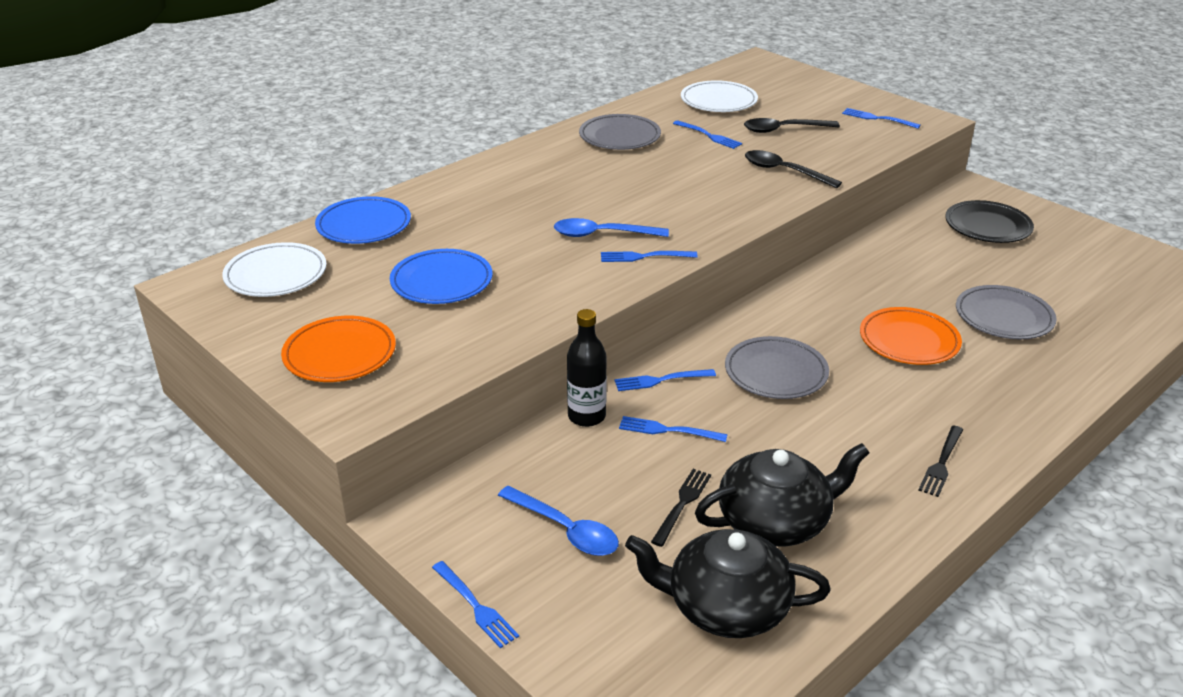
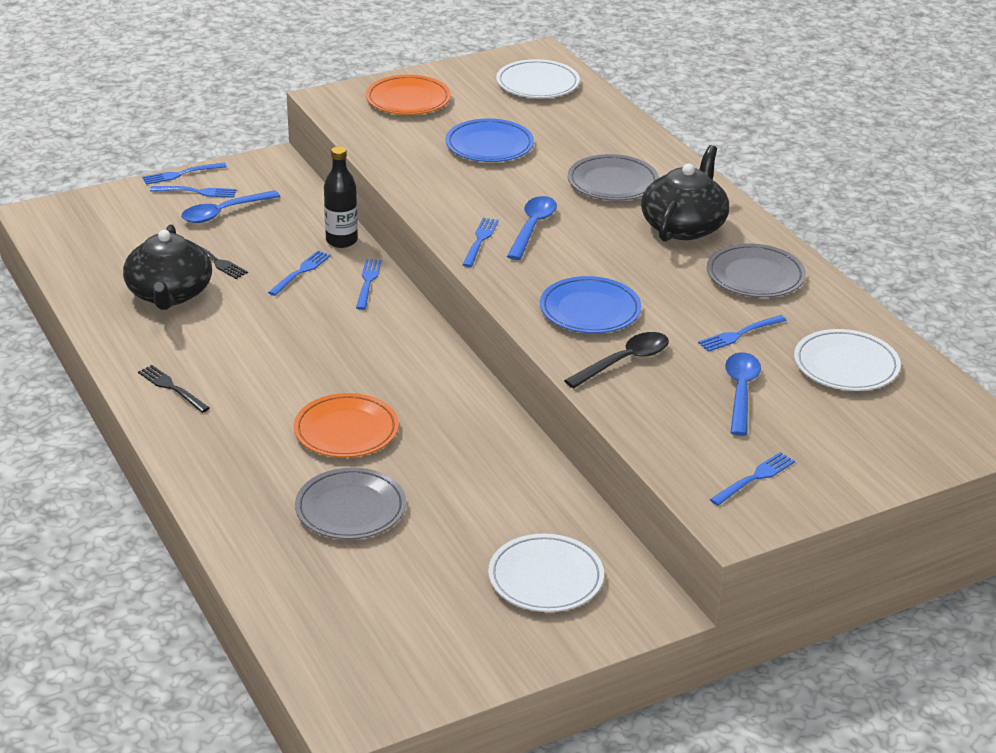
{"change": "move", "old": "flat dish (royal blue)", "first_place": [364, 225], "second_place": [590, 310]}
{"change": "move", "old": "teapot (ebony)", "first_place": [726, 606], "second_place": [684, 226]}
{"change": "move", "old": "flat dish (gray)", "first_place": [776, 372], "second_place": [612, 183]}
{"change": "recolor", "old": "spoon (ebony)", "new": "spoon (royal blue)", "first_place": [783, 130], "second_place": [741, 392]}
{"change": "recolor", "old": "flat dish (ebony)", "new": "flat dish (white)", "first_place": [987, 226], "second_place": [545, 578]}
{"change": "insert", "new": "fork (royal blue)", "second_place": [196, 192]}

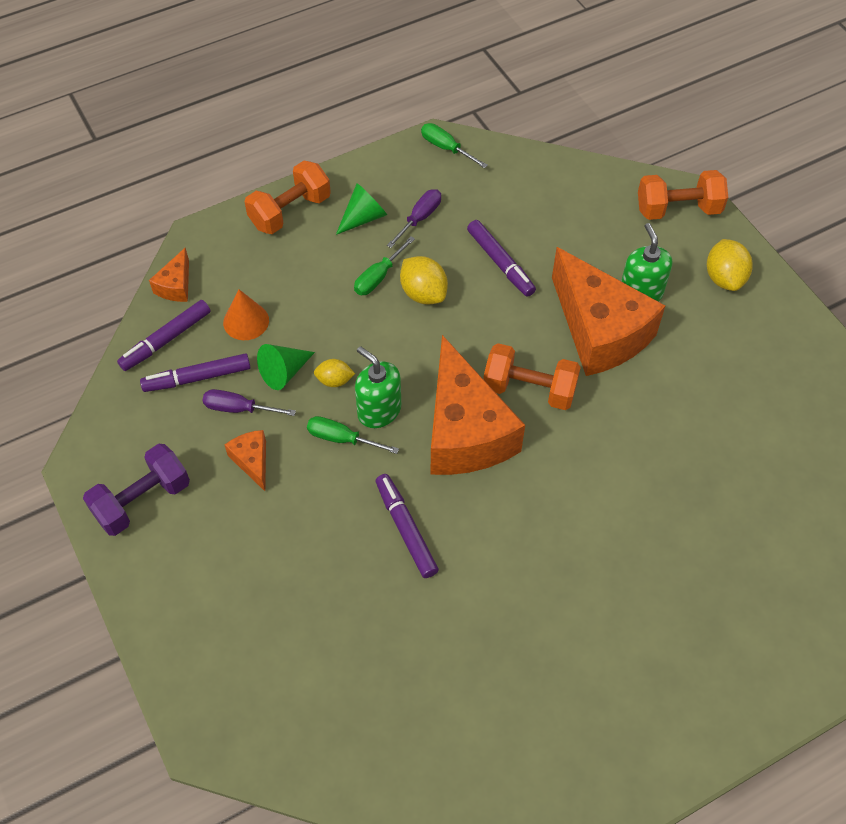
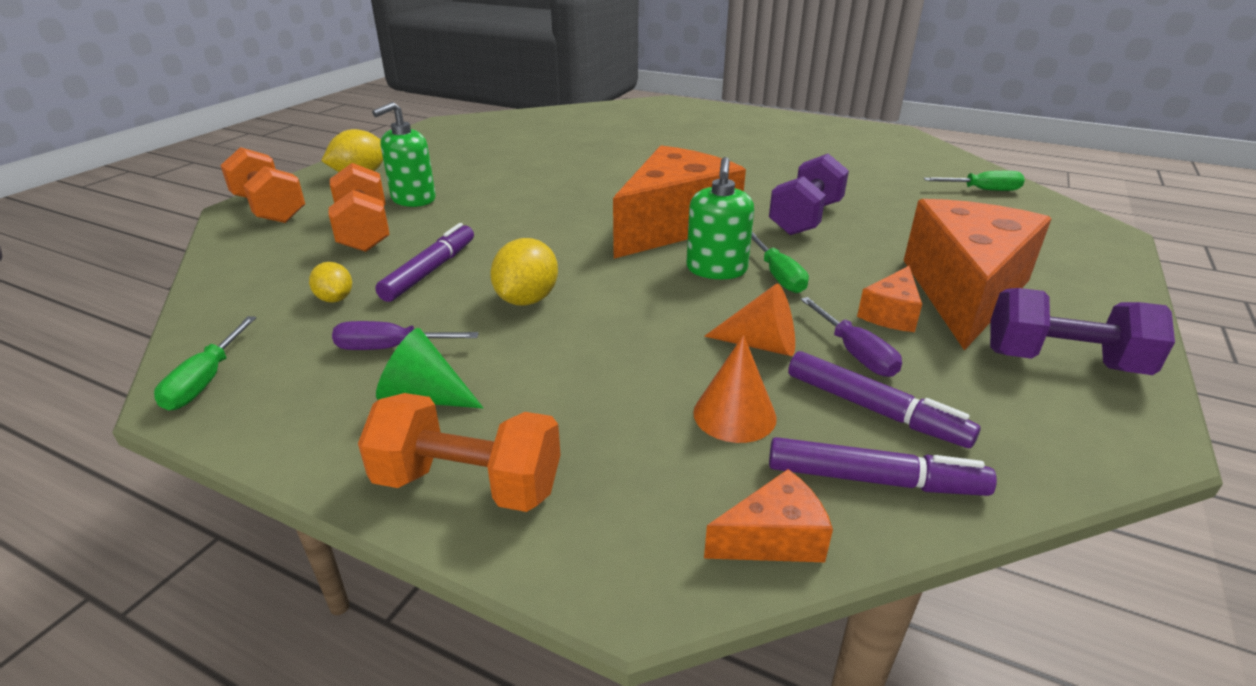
{"change": "recolor", "old": "solid cone (emerald)", "new": "solid cone (orange)", "first_place": [284, 372], "second_place": [761, 345]}
{"change": "move", "old": "lemon (bright yellow)", "first_place": [334, 380], "second_place": [335, 299]}
{"change": "move", "old": "screwdriver (emerald)", "first_place": [379, 276], "second_place": [982, 190]}
{"change": "replace", "old": "marker pen (purple)", "new": "hand weight (purple)", "first_place": [406, 529], "second_place": [805, 218]}
{"change": "move", "old": "hand weight (orange)", "first_place": [529, 389], "second_place": [364, 232]}
{"change": "move", "old": "piece of cheese (orange)", "first_place": [599, 331], "second_place": [964, 291]}

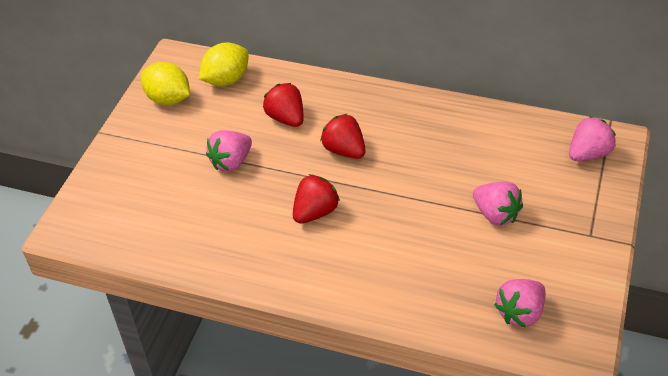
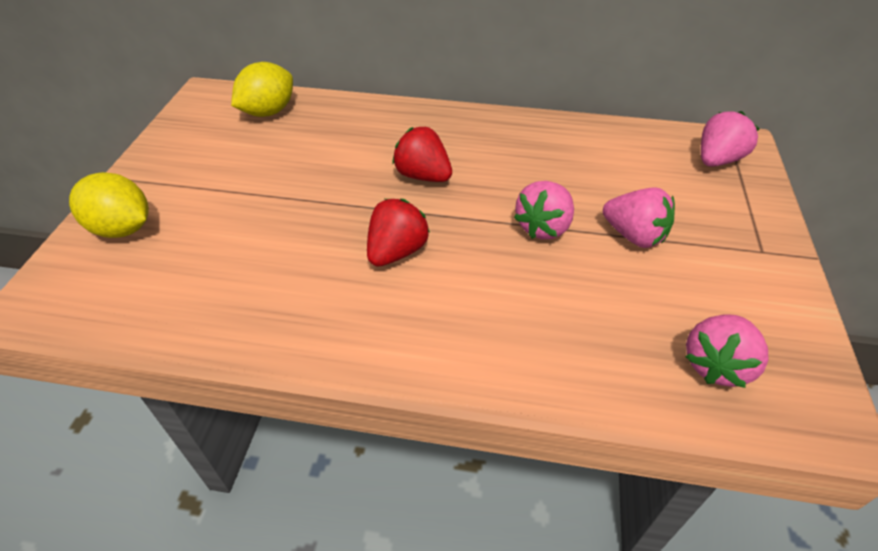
{"change": "move", "old": "lemon (bright yellow)", "first_place": [168, 99], "second_place": [122, 229]}
{"change": "move", "old": "strawberry (rosy)", "first_place": [231, 162], "second_place": [543, 227]}
{"change": "delete", "old": "strawberry (scarlet)", "first_place": [286, 118]}

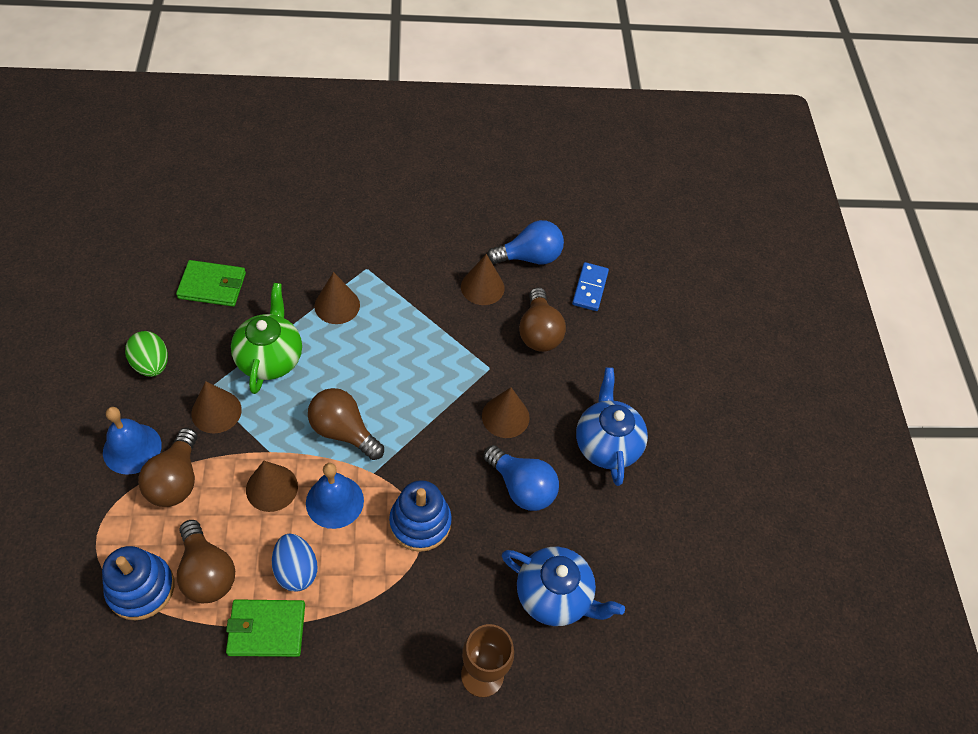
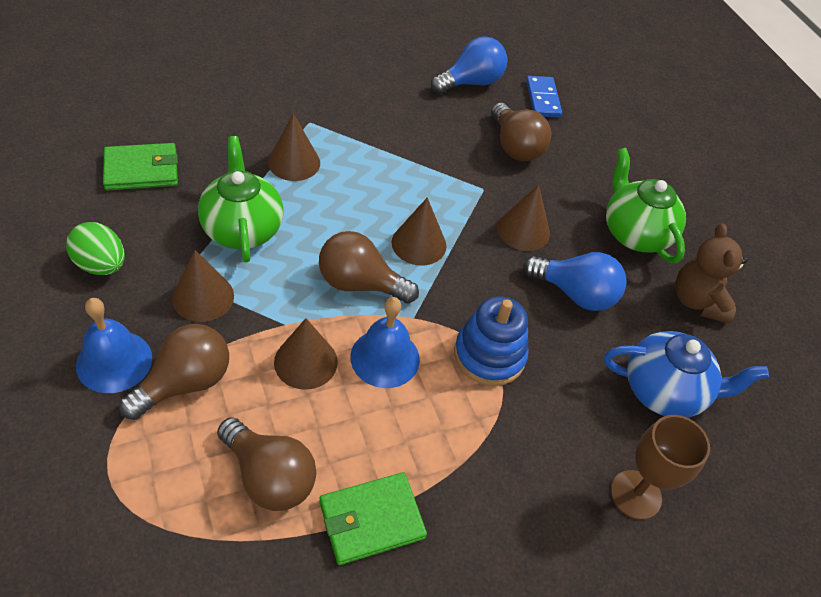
{"change": "delete", "old": "stacking rings (royal blue)", "first_place": [141, 588]}
{"change": "rotate", "old": "light bulb (russet)", "first_place": [176, 480], "second_place": [185, 383], "degrees": -120}
{"change": "delete", "old": "toy egg (royal blue)", "first_place": [296, 570]}
{"change": "move", "old": "solid cone (russet)", "first_place": [482, 287], "second_place": [419, 244]}
{"change": "recolor", "old": "teapot (royal blue)", "new": "teapot (emerald)", "first_place": [606, 444], "second_place": [634, 233]}
{"change": "insert", "new": "stuffed bear (russet)", "second_place": [697, 301]}

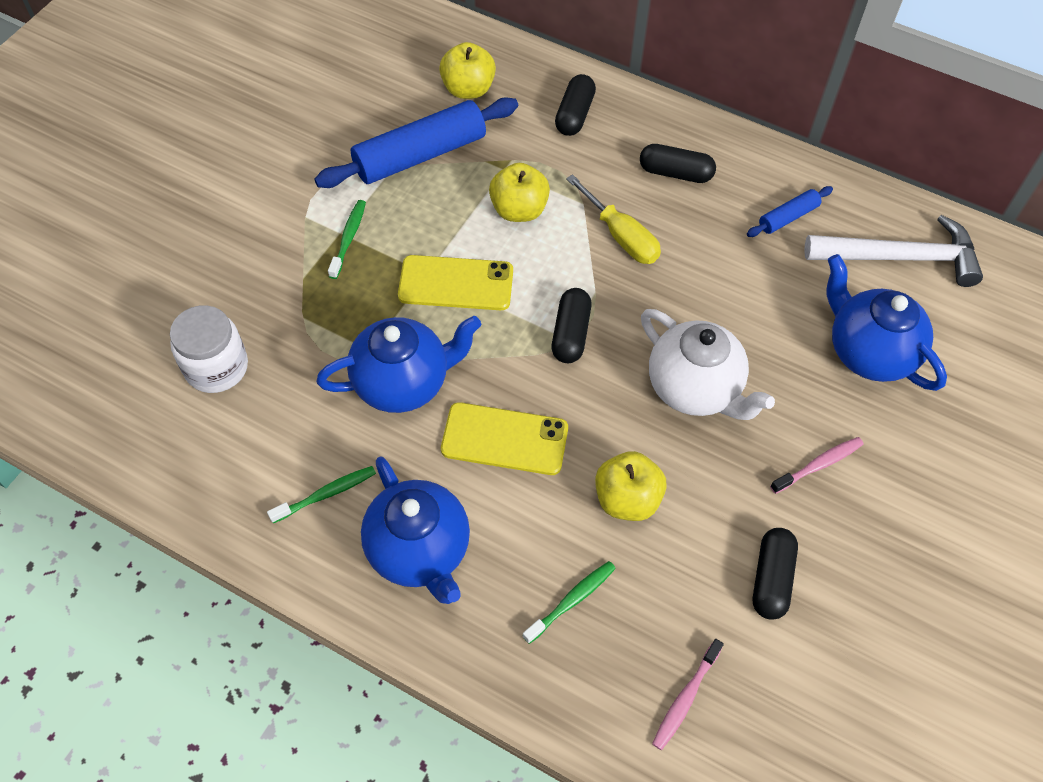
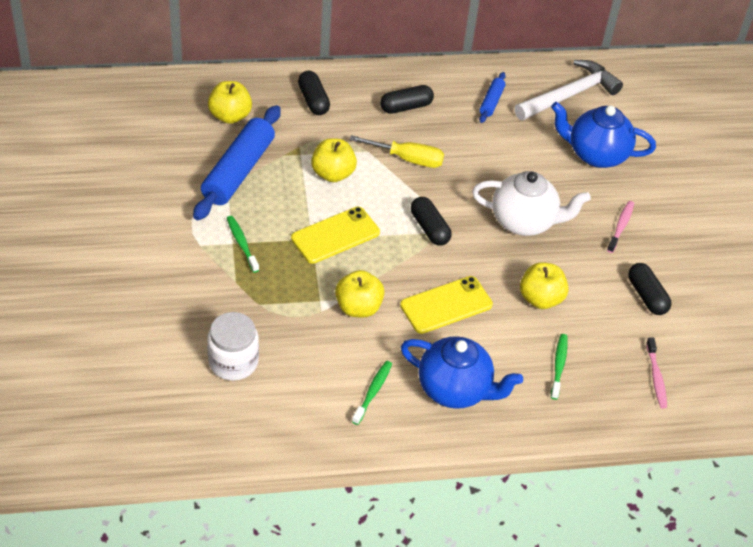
{"change": "replace", "old": "teapot (royal blue)", "new": "apple (bright yellow)", "first_place": [403, 383], "second_place": [358, 307]}

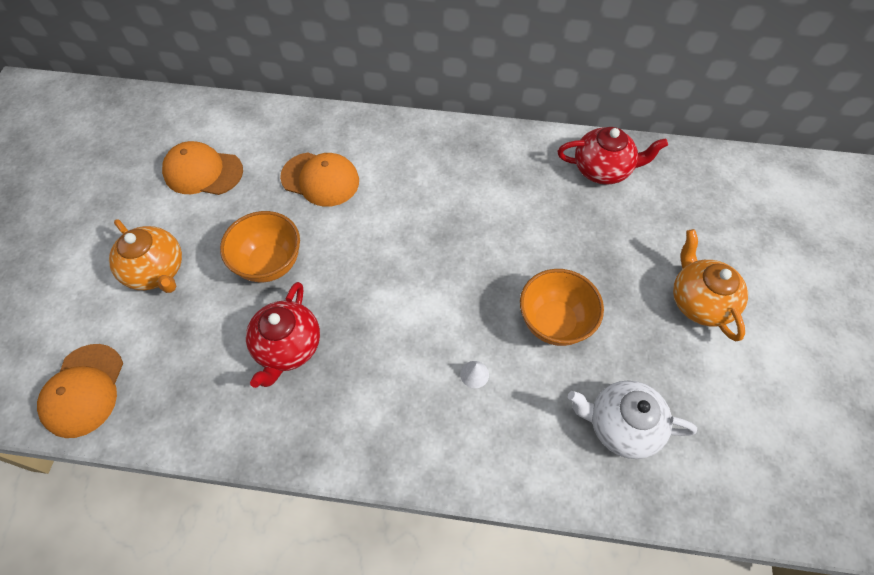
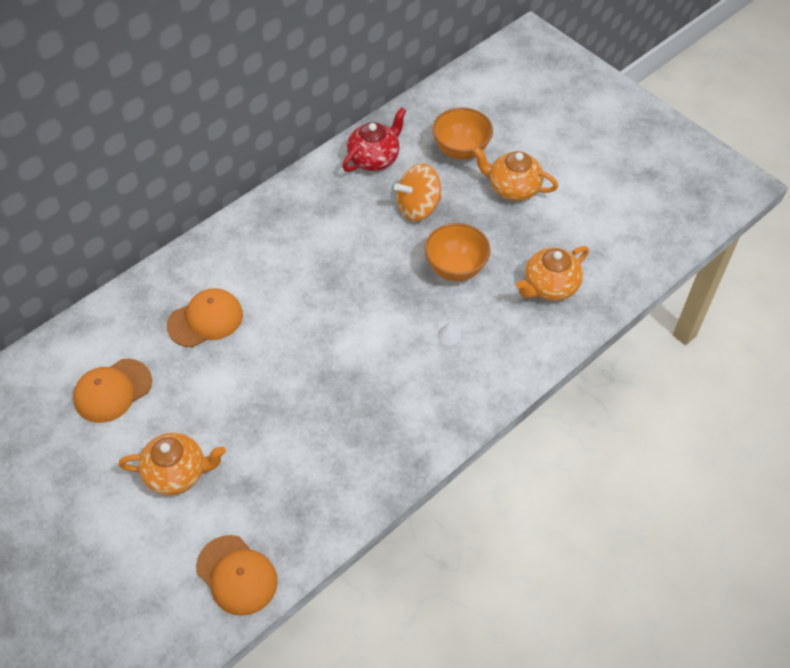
{"change": "move", "old": "bowl (orange)", "first_place": [269, 263], "second_place": [461, 150]}
{"change": "delete", "old": "teapot (scarlet)", "first_place": [288, 347]}
{"change": "recolor", "old": "teapot (white)", "new": "teapot (orange)", "first_place": [621, 425], "second_place": [549, 287]}
{"change": "insert", "new": "toy top (orange)", "second_place": [418, 207]}

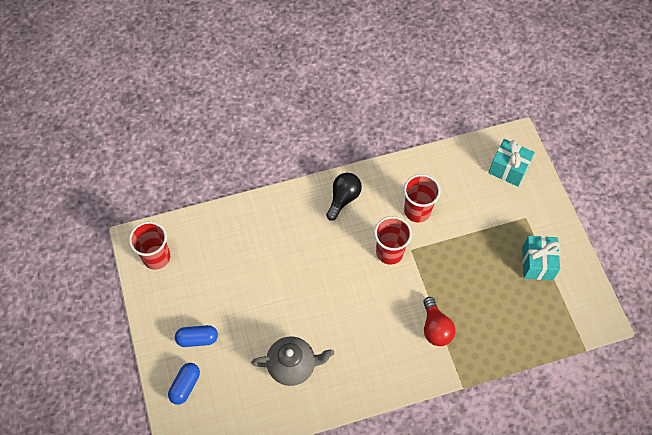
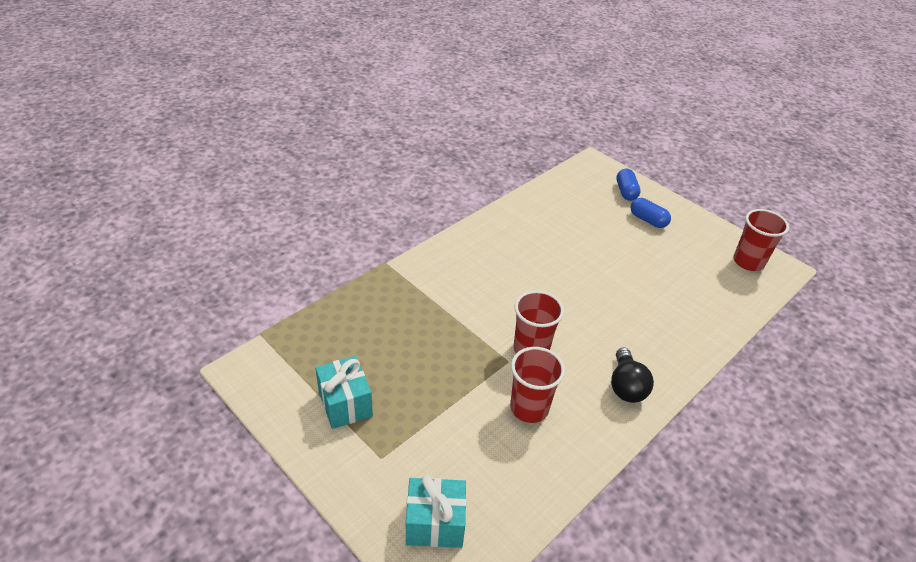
{"change": "rotate", "old": "pill shape (royal blue)", "first_place": [197, 339], "second_place": [648, 220], "degrees": 75}
{"change": "delete", "old": "teapot (gray)", "first_place": [293, 365]}
{"change": "delete", "old": "light bulb (scarlet)", "first_place": [435, 328]}

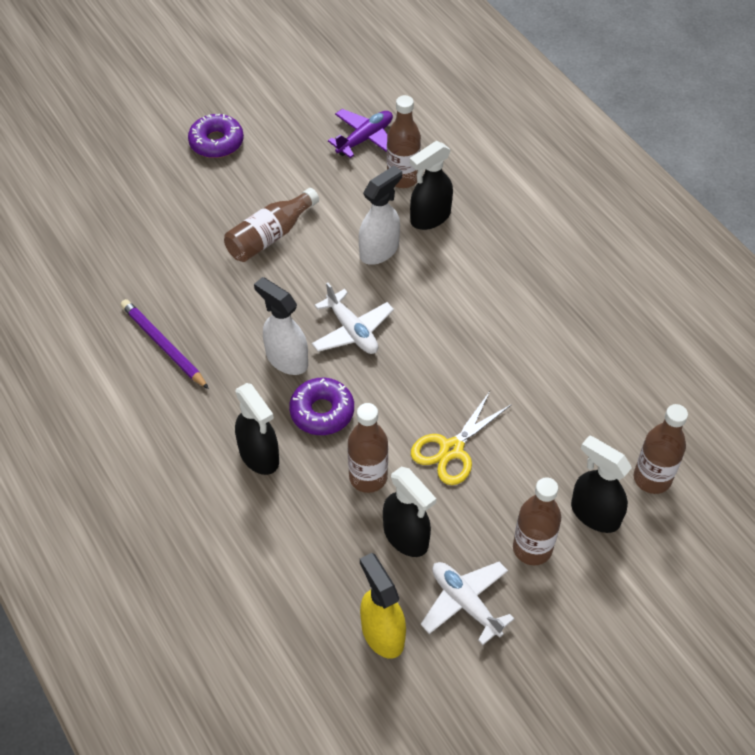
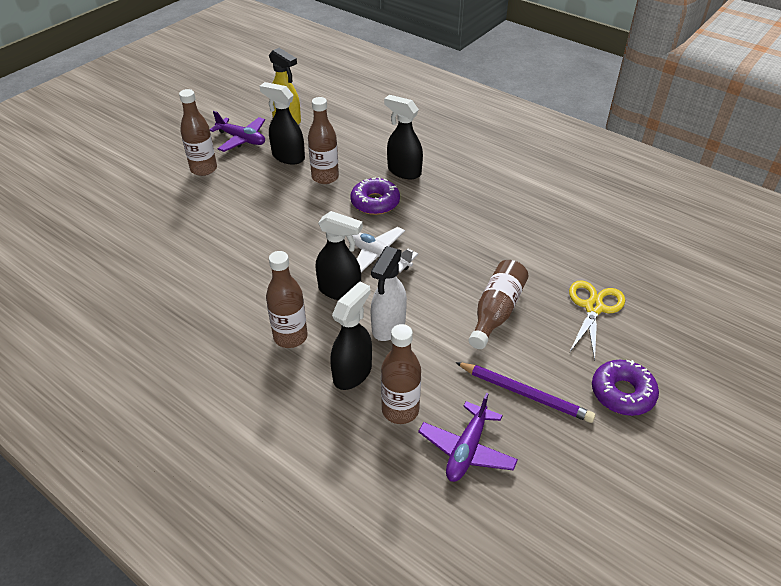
{"change": "move", "old": "wooden pencil (purple)", "first_place": [163, 345], "second_place": [525, 394]}
{"change": "delete", "old": "spray bottle (white)", "first_place": [286, 359]}
{"change": "move", "old": "scissors (bright yellow)", "first_place": [451, 449], "second_place": [593, 308]}
{"change": "recolor", "old": "aeroplane (white)", "new": "aeroplane (purple)", "first_place": [465, 603], "second_place": [241, 139]}
{"change": "move", "old": "spray bottle (ebony)", "first_place": [594, 514], "second_place": [340, 290]}
{"change": "move", "old": "flask (russet)", "first_place": [652, 478], "second_place": [290, 337]}

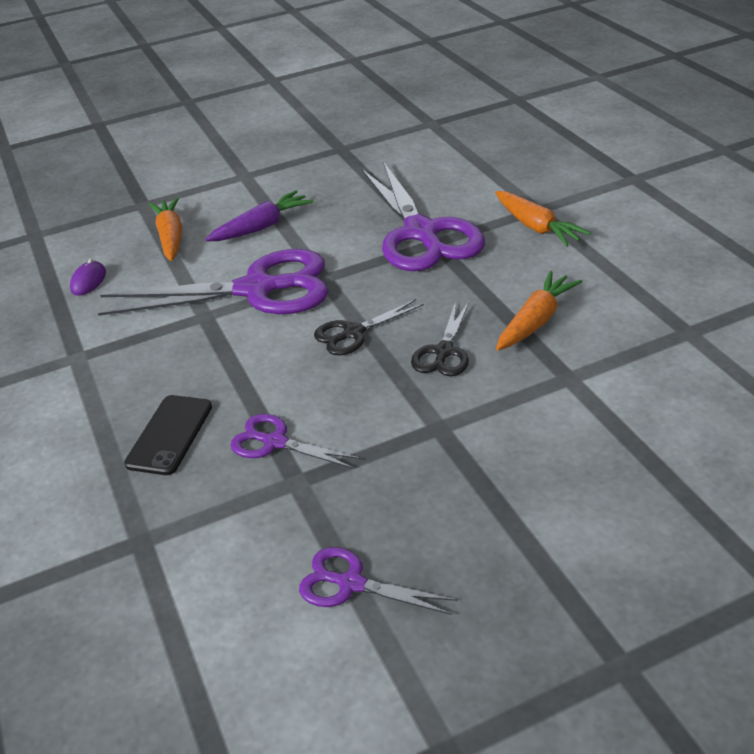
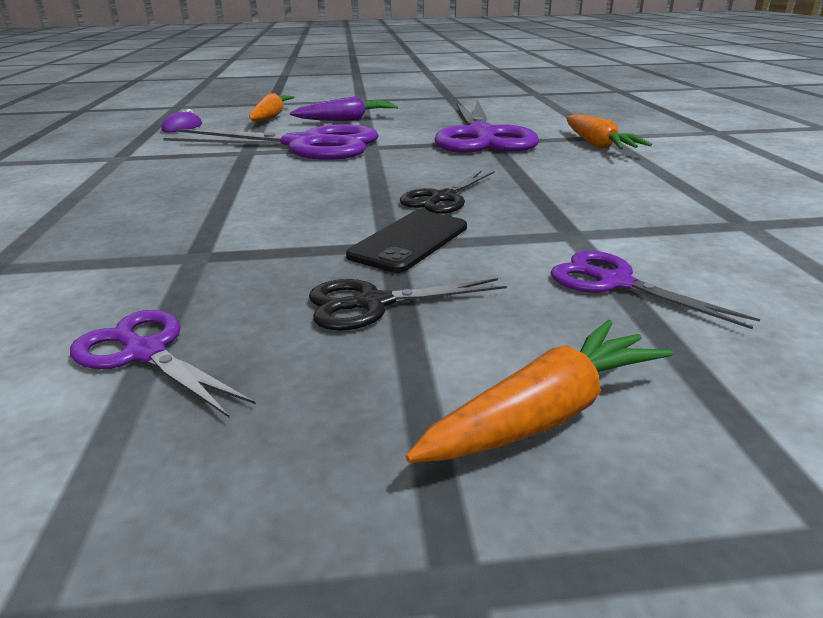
{"change": "move", "old": "mobile phone (ebony)", "first_place": [170, 435], "second_place": [409, 241]}
{"change": "move", "old": "scissors (purple)", "first_place": [275, 442], "second_place": [615, 282]}
{"change": "move", "old": "scissors (ebony)", "first_place": [353, 333], "second_place": [373, 304]}
{"change": "move", "old": "carrot (orange)", "first_place": [536, 321], "second_place": [545, 413]}

